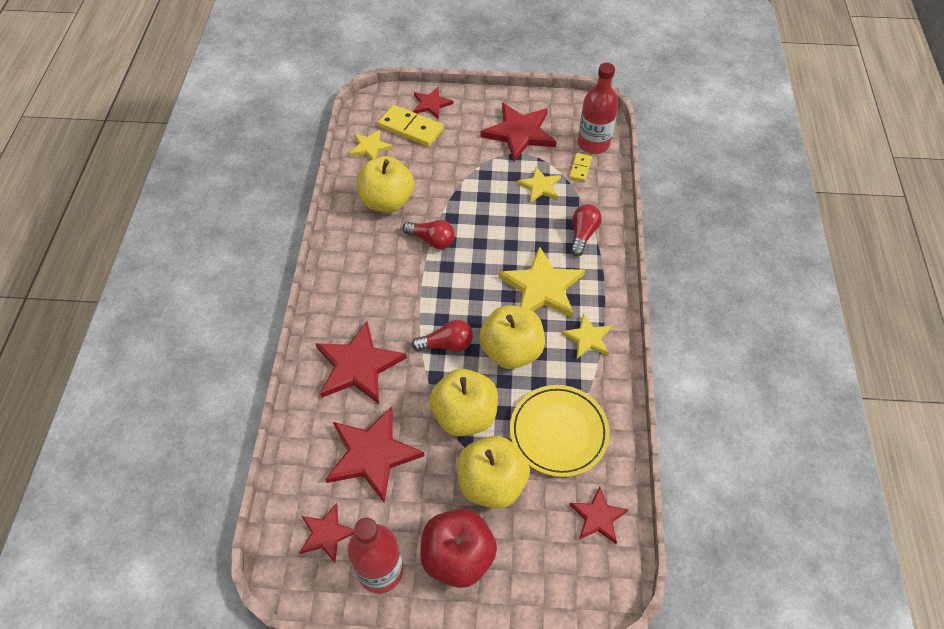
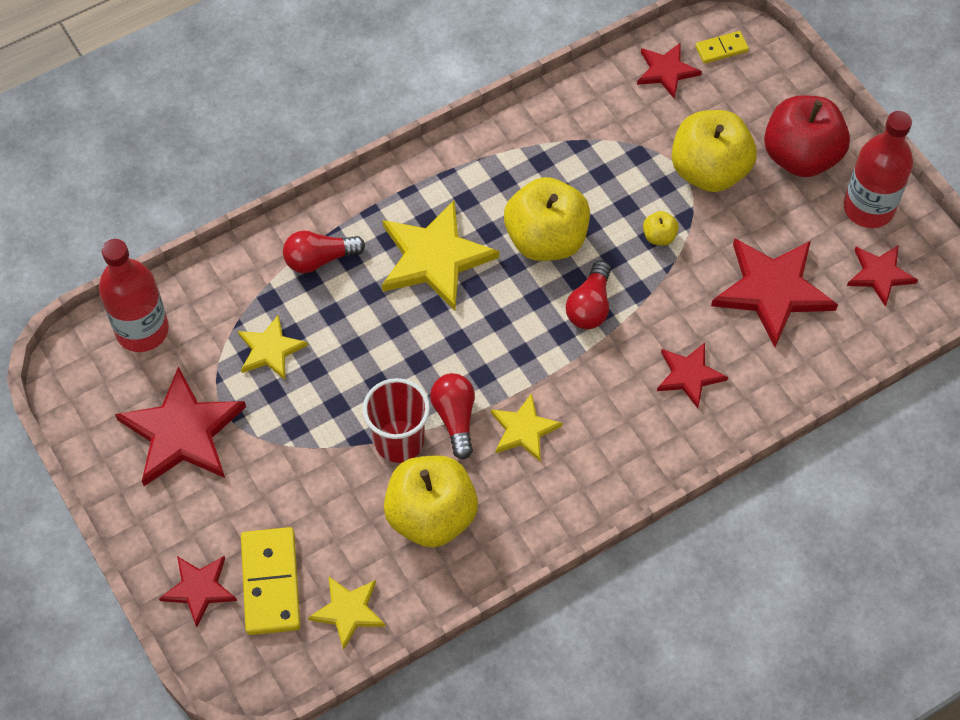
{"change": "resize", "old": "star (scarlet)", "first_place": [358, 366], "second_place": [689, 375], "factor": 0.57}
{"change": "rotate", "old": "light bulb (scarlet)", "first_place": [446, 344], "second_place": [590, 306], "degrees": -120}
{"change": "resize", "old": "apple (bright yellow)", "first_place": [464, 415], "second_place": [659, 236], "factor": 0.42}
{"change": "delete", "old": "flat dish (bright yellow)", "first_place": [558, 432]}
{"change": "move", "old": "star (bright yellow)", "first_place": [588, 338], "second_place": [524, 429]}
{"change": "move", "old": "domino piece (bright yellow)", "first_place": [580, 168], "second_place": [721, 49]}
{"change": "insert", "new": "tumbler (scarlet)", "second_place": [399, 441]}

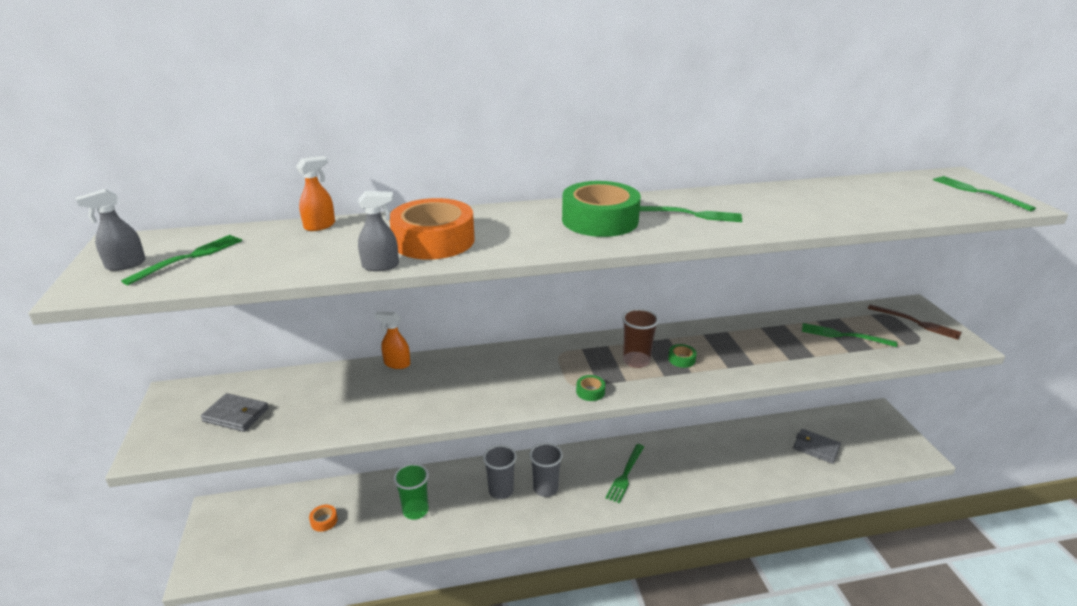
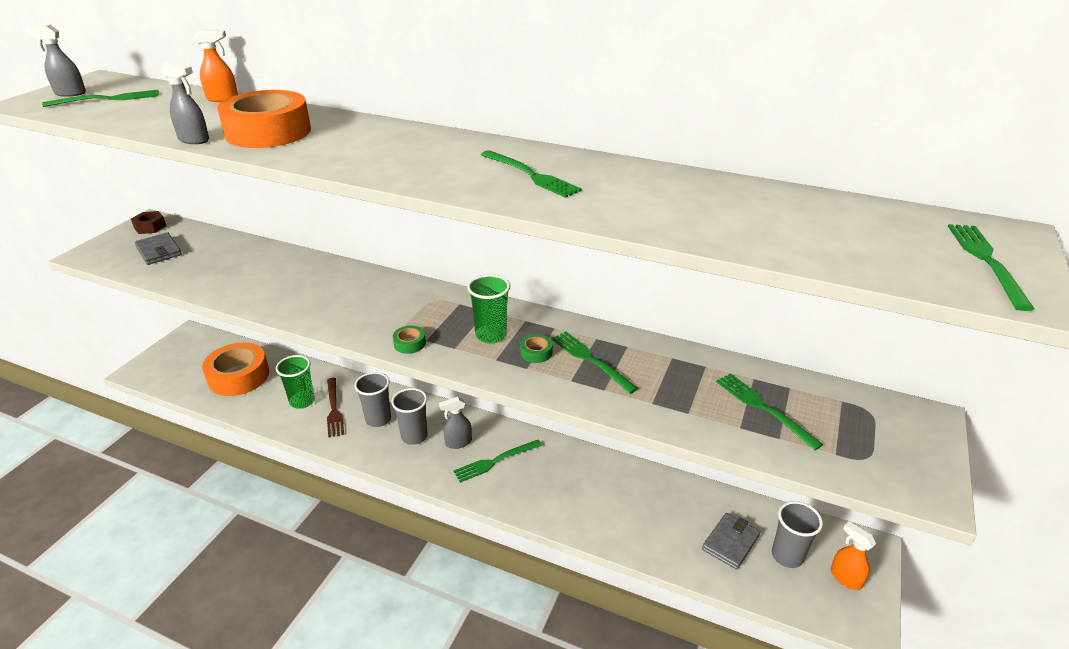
{"change": "resize", "old": "tape (orange)", "first_place": [324, 521], "second_place": [239, 376], "factor": 2.48}
{"change": "move", "old": "spray bottle (orange)", "first_place": [397, 364], "second_place": [845, 578]}
{"change": "delete", "old": "tape (emerald)", "first_place": [600, 220]}
{"change": "recolor", "old": "tumbler (russet)", "new": "tumbler (emerald)", "first_place": [636, 361], "second_place": [491, 335]}
{"change": "rotate", "old": "billfold (gray)", "first_place": [816, 448], "second_place": [730, 542], "degrees": 60}
{"change": "move", "old": "fork (russet)", "first_place": [916, 323], "second_place": [334, 409]}
{"change": "insert", "new": "hexagon nut (russet)", "second_place": [150, 227]}
{"change": "insert", "new": "spray bottle (gray)", "second_place": [458, 442]}
{"change": "insert", "new": "fork (emerald)", "second_place": [590, 360]}
{"change": "insert", "new": "tumbler (gray)", "second_place": [787, 556]}

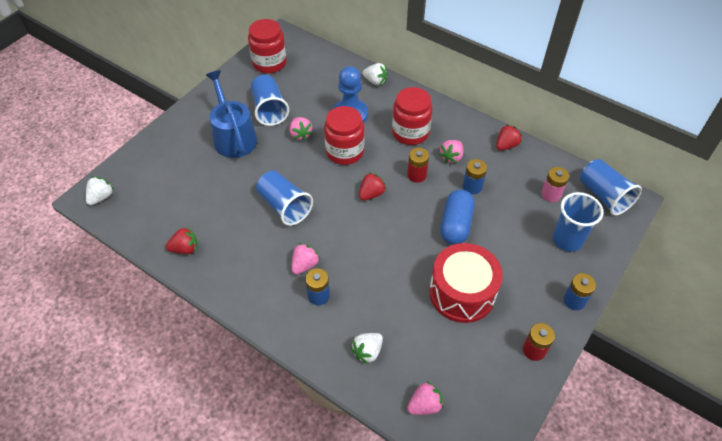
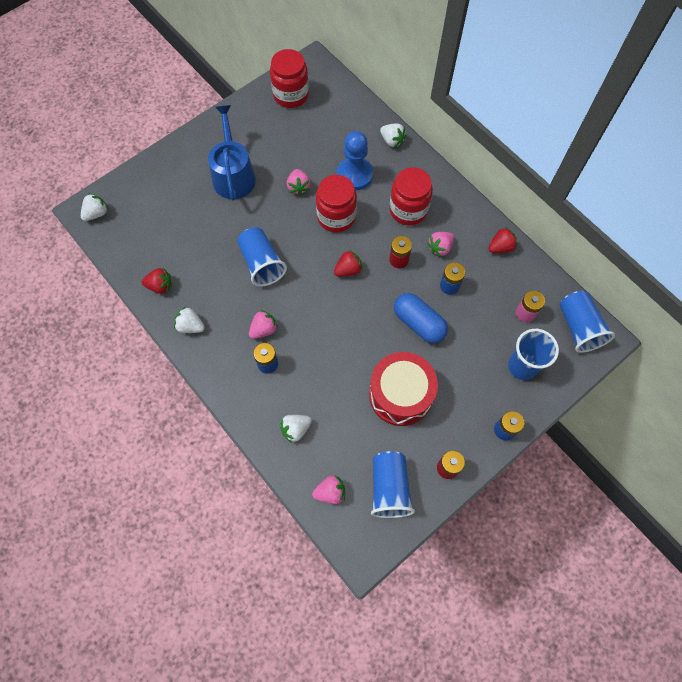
{"change": "move", "old": "tumbler (royal blue)", "first_place": [269, 109], "second_place": [389, 488]}
{"change": "rotate", "old": "pill shape (royal blue)", "first_place": [456, 225], "second_place": [419, 323], "degrees": -75}
{"change": "insert", "new": "strawberry (white)", "second_place": [190, 326]}

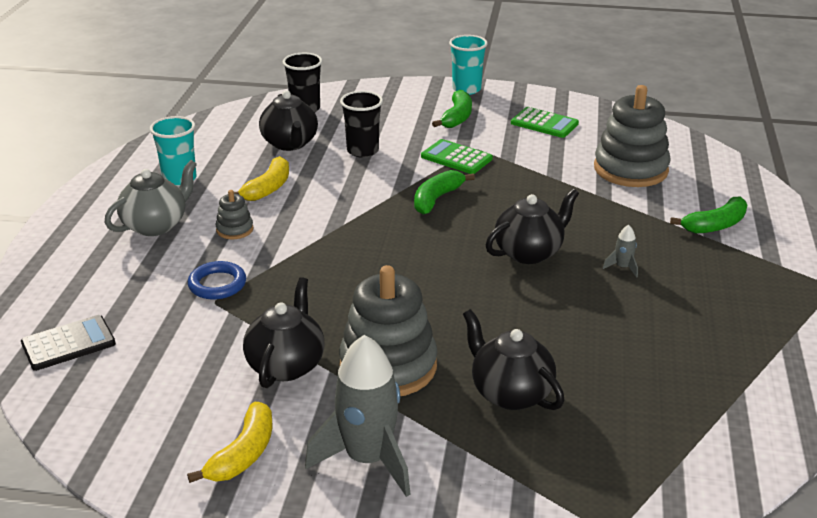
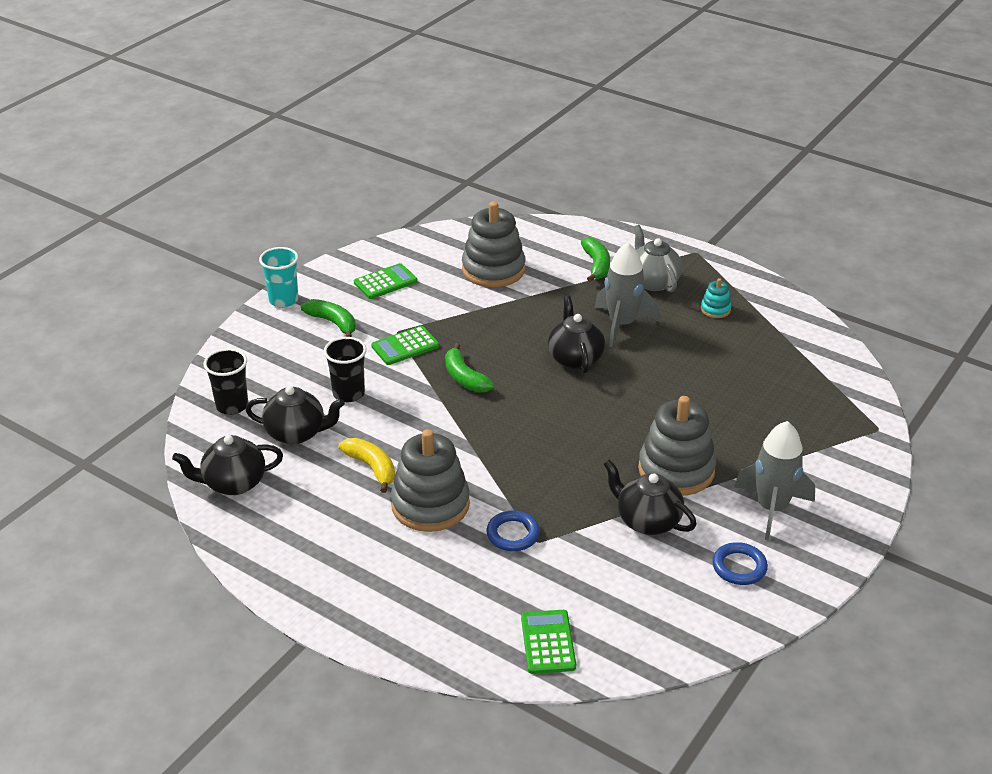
{"change": "recolor", "old": "calculator (ebony)", "new": "calculator (emerald)", "first_place": [68, 344], "second_place": [548, 642]}
{"change": "move", "old": "teapot (gray)", "first_place": [156, 225], "second_place": [653, 282]}
{"change": "delete", "old": "tumbler (turquoise)", "first_place": [179, 179]}
{"change": "replace", "old": "banana fruit (bright yellow)", "new": "hoop (royal blue)", "first_place": [243, 454], "second_place": [739, 567]}
{"change": "resize", "old": "stacking rings (gray)", "first_place": [235, 229], "second_place": [430, 504], "factor": 2.19}
{"change": "move", "old": "teapot (ebony)", "first_place": [510, 393], "second_place": [233, 483]}
{"change": "resize", "old": "spaceship (gray)", "first_place": [622, 267], "second_place": [622, 324], "factor": 2.45}
{"change": "insert", "new": "stacking rings (turquoise)", "second_place": [715, 309]}

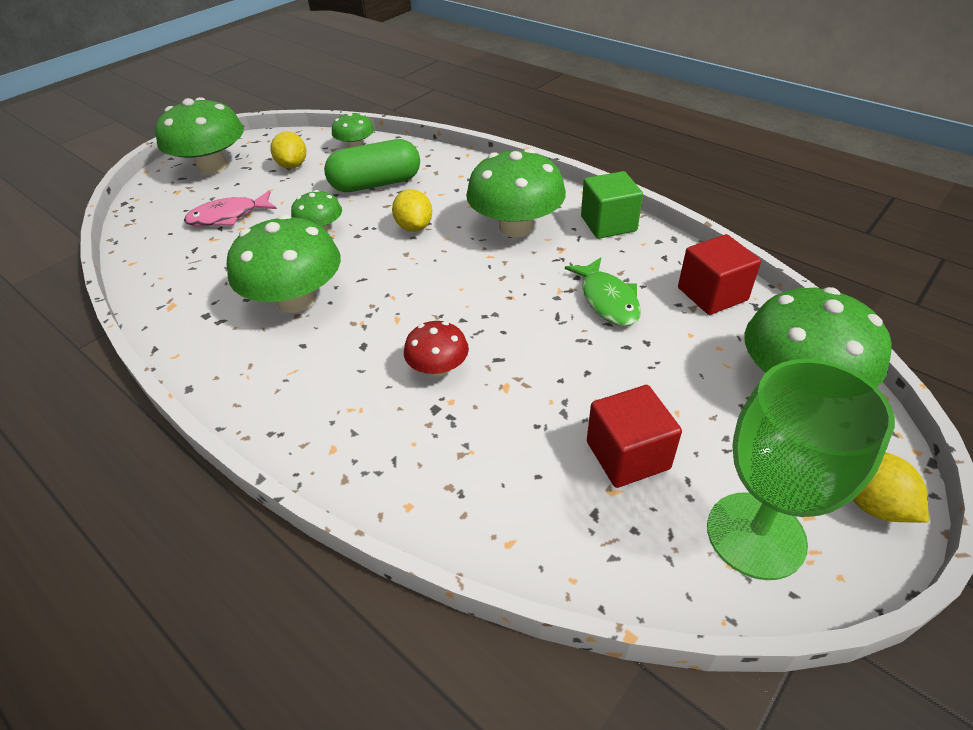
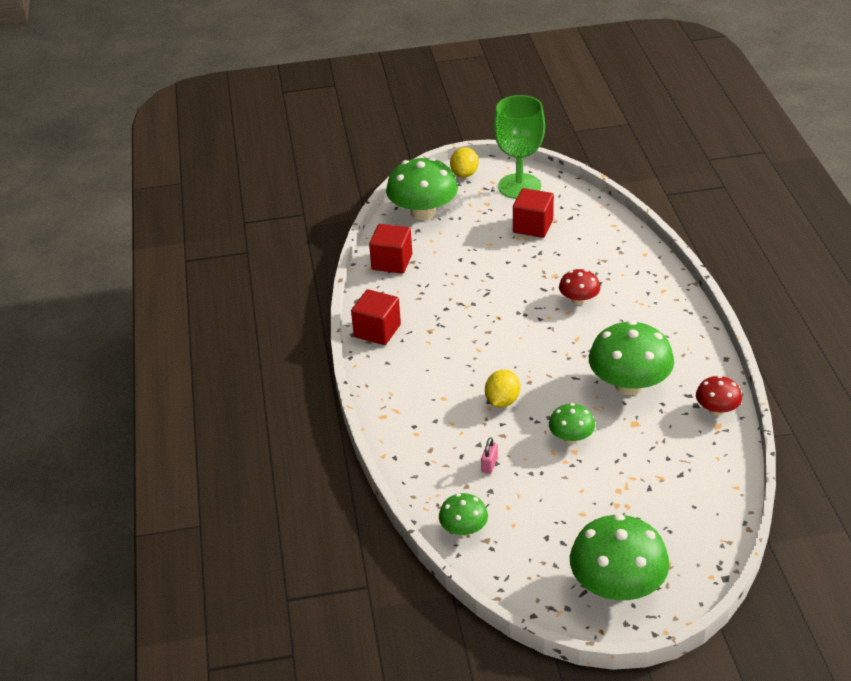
{"change": "delete", "old": "fish figure (rosy)", "first_place": [228, 216]}
{"change": "delete", "old": "lemon (bright yellow)", "first_place": [293, 165]}
{"change": "replace", "old": "pill shape (emerald)", "new": "lock (rosy)", "first_place": [376, 184], "second_place": [489, 464]}
{"change": "delete", "old": "mushroom (emerald)", "first_place": [516, 227]}
{"change": "delete", "old": "fish figure (emerald)", "first_place": [608, 300]}
{"change": "recolor", "old": "cube (emerald)", "new": "cube (scarlet)", "first_place": [608, 224], "second_place": [377, 331]}
{"change": "insert", "new": "mushroom (scarlet)", "second_place": [717, 409]}

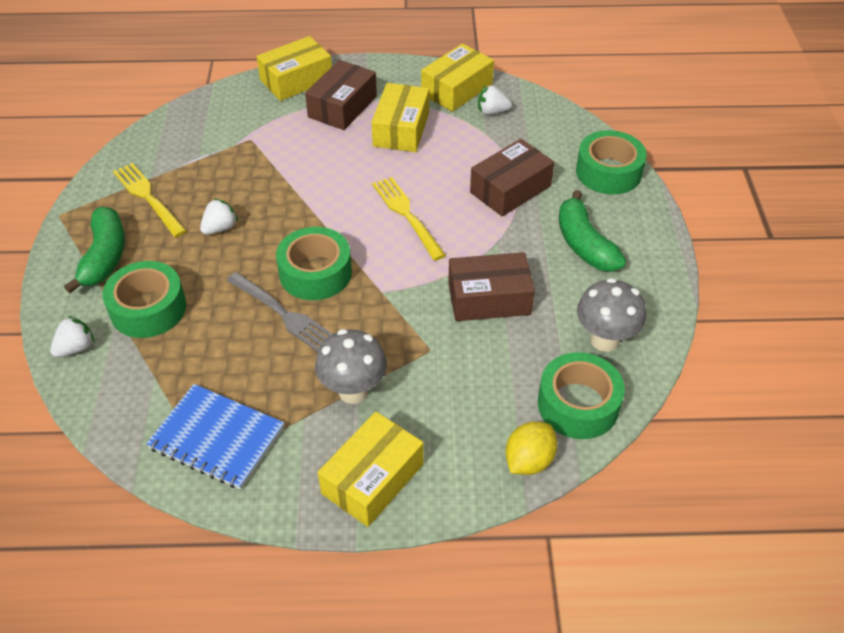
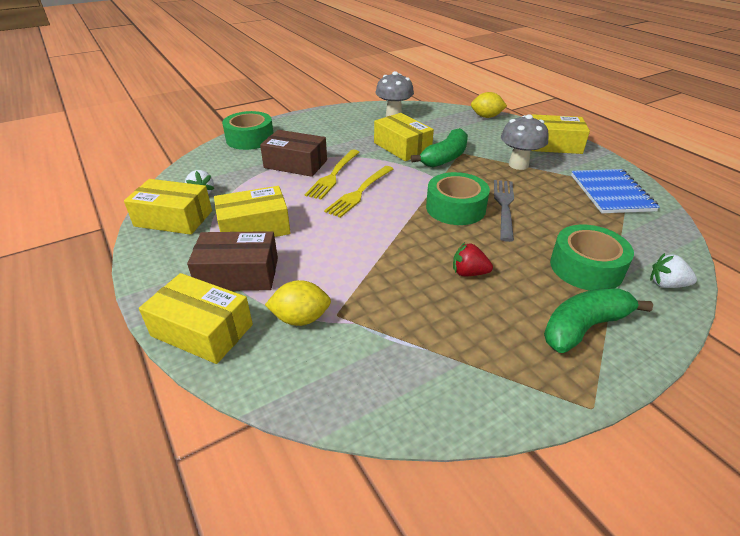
{"change": "move", "old": "fork (bright yellow)", "first_place": [148, 197], "second_place": [333, 175]}
{"change": "recolor", "old": "strawberry (white)", "new": "strawberry (scarlet)", "first_place": [220, 228], "second_place": [469, 273]}
{"change": "recolor", "old": "box (russet)", "new": "box (bright yellow)", "first_place": [489, 298], "second_place": [402, 147]}
{"change": "delete", "old": "tape (emerald)", "first_place": [578, 404]}
{"change": "move", "old": "banana fruit (emerald)", "first_place": [584, 244], "second_place": [445, 158]}
{"change": "insert", "new": "lemon (bright yellow)", "second_place": [301, 318]}

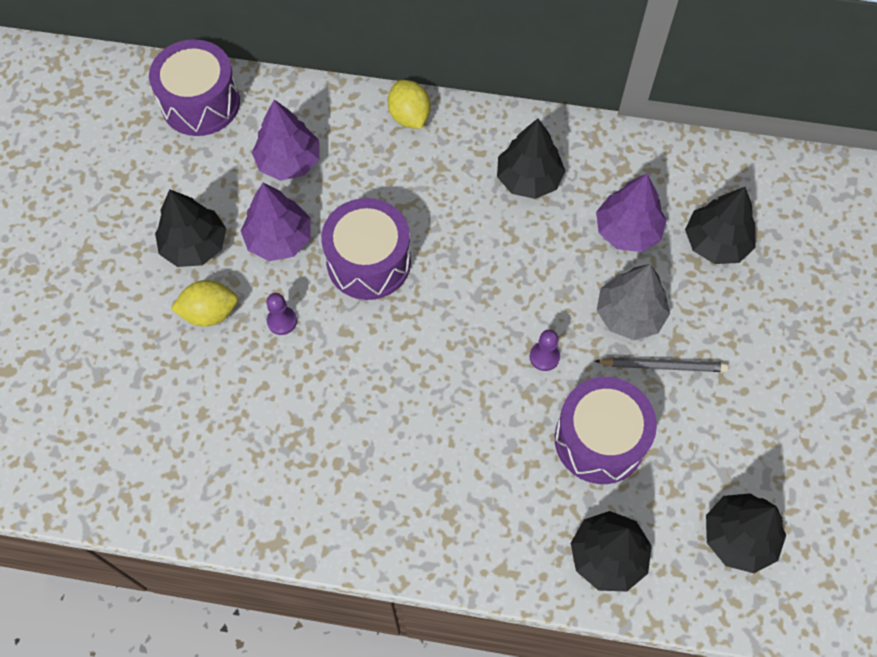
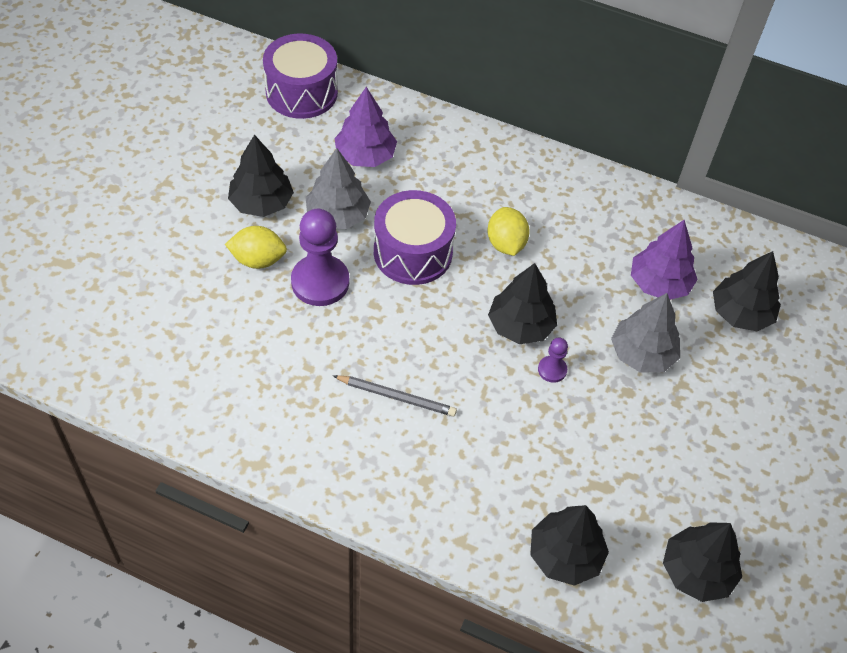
{"change": "recolor", "old": "fir tree (purple)", "new": "fir tree (gray)", "first_place": [279, 239], "second_place": [337, 215]}
{"change": "resize", "old": "chess pawn (purple)", "first_place": [282, 321], "second_place": [320, 282], "factor": 2.08}
{"change": "move", "old": "lemon (bright yellow)", "first_place": [409, 116], "second_place": [506, 244]}
{"change": "move", "old": "fir tree (ebony)", "first_place": [529, 179], "second_place": [520, 326]}
{"change": "delete", "old": "drum (purple)", "first_place": [600, 439]}
{"change": "move", "old": "wooden pencil (gray)", "first_place": [663, 365], "second_place": [396, 396]}

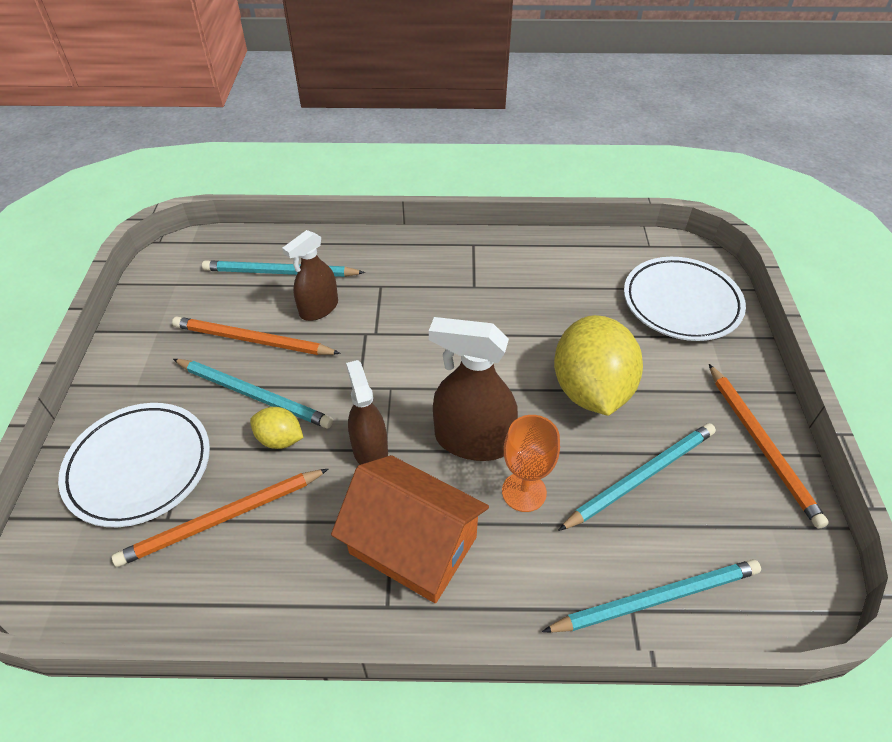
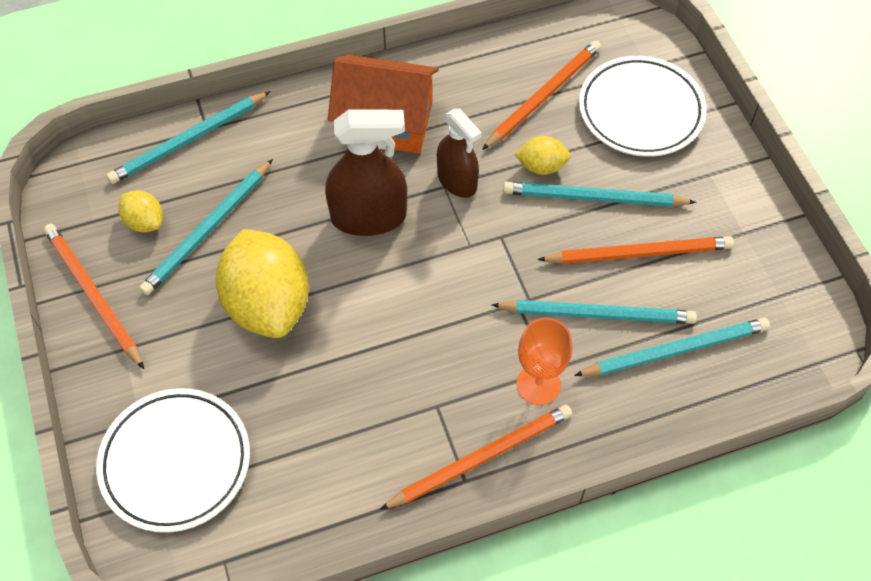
{"change": "replace", "old": "spray bottle (russet)", "new": "wooden pencil (turquoise)", "first_place": [319, 308], "second_place": [597, 314]}
{"change": "move", "old": "wine glass (orange)", "first_place": [524, 492], "second_place": [538, 384]}
{"change": "insert", "new": "lemon (bright yellow)", "second_place": [144, 222]}
{"change": "insert", "new": "wooden pencil (orange)", "second_place": [481, 458]}

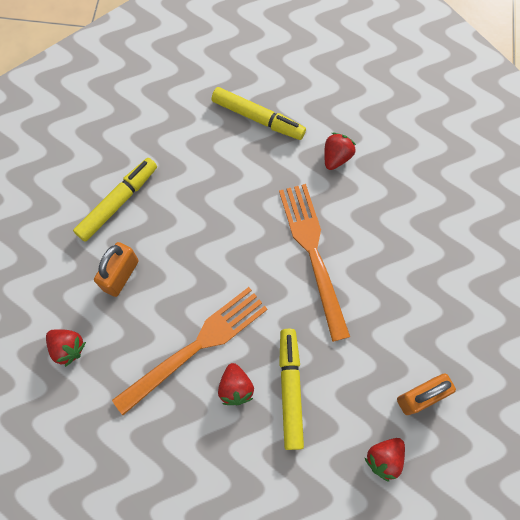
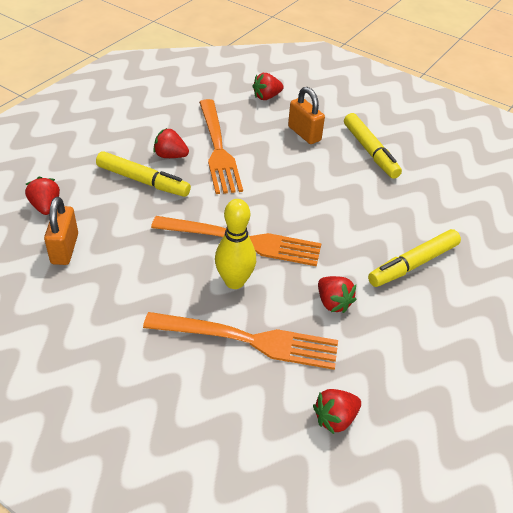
{"change": "insert", "new": "fork (orange)", "second_place": [249, 340]}
{"change": "insert", "new": "skittle (bright yellow)", "second_place": [234, 281]}
{"change": "insert", "new": "strawberry (scarlet)", "second_place": [335, 418]}

